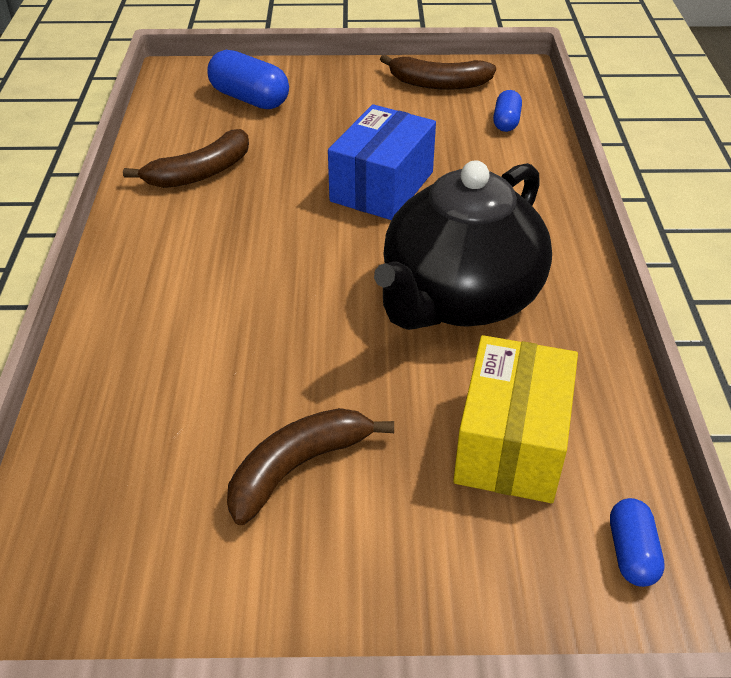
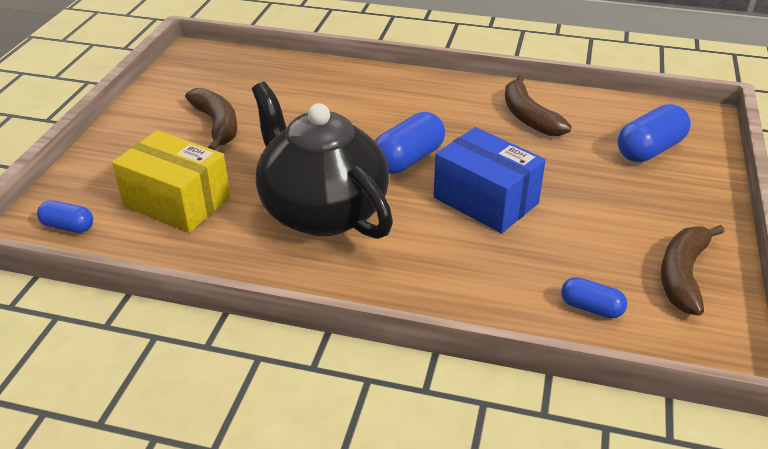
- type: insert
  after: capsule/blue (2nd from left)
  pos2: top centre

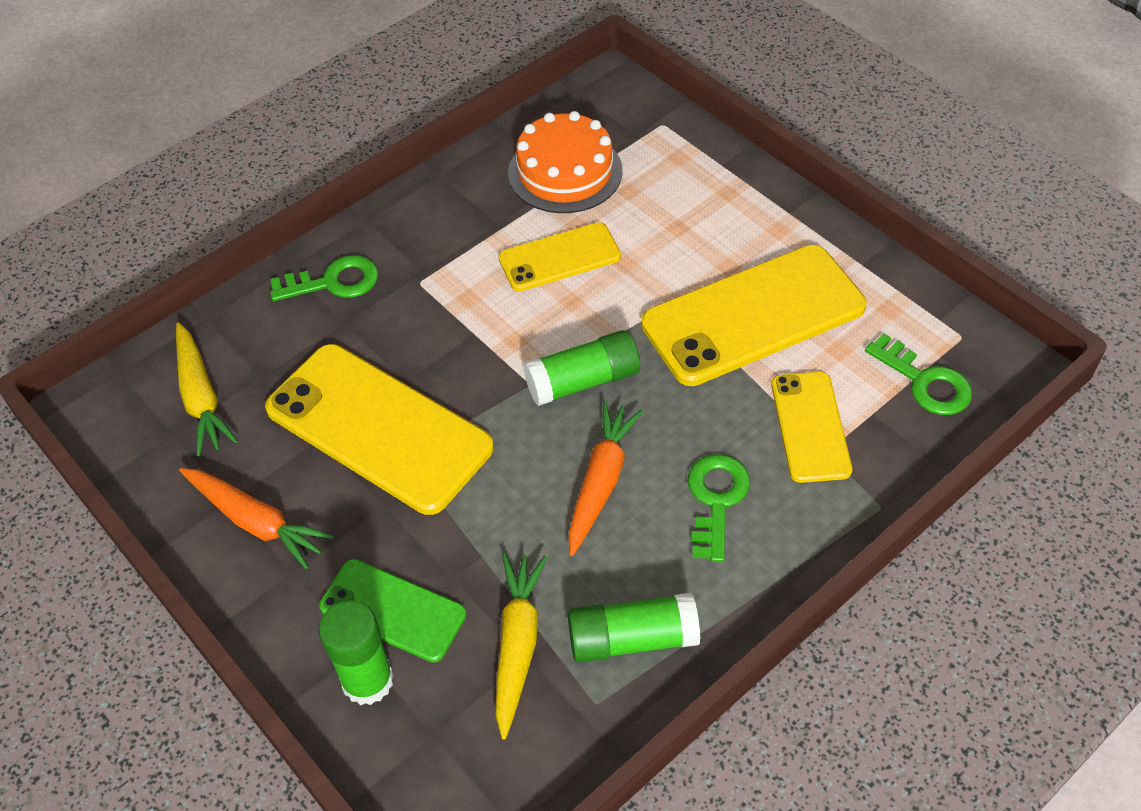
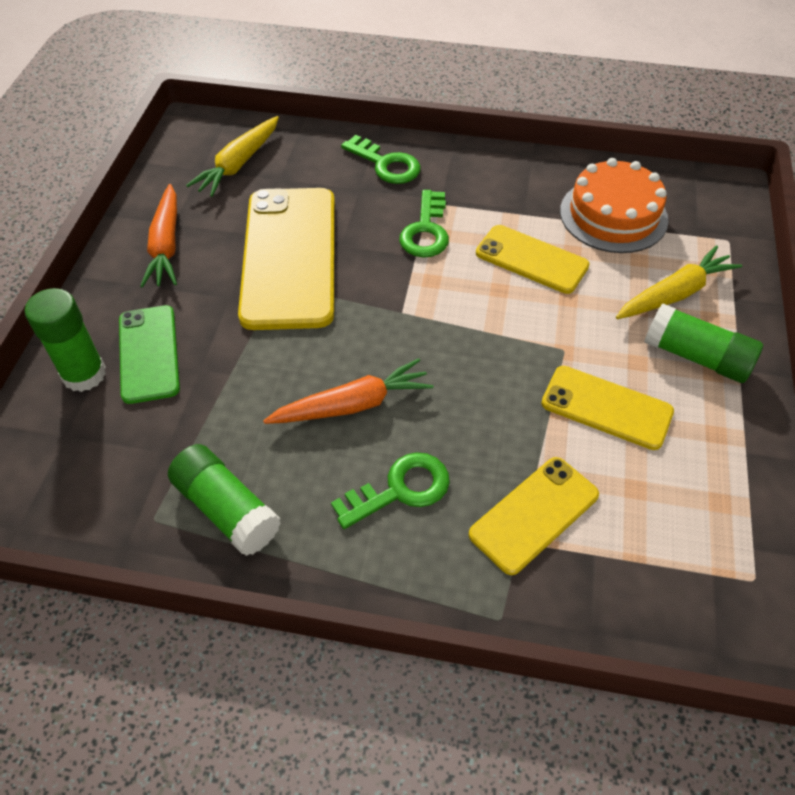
- type: resize
  before: phone/yellow (3rd from left in the first image)
  pos1: centre
  pos2: middle right
  scale: 0.56
- type: move
  before: glue stick/green (2nd from left in the first image)
  after: glue stick/green (3rd from left)
  pos1: centre
  pos2: middle right
- type: move
  before: key/green (3rd from left)
  pos1: middle right
  pos2: top centre
- type: move
  before: carrot/yellow (2nd from left)
  pos1: bottom centre
  pos2: middle right

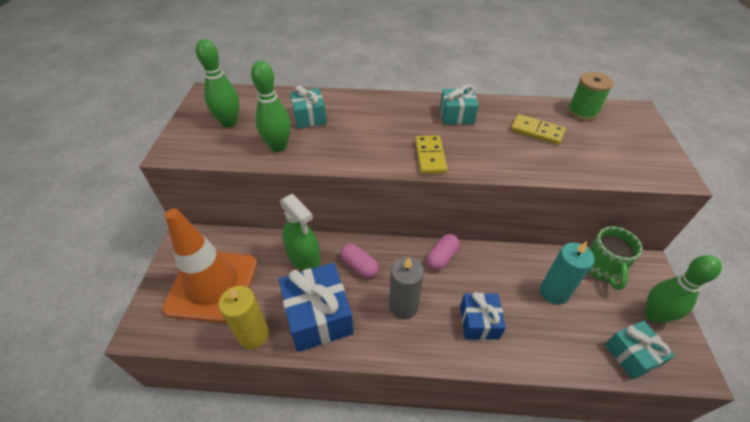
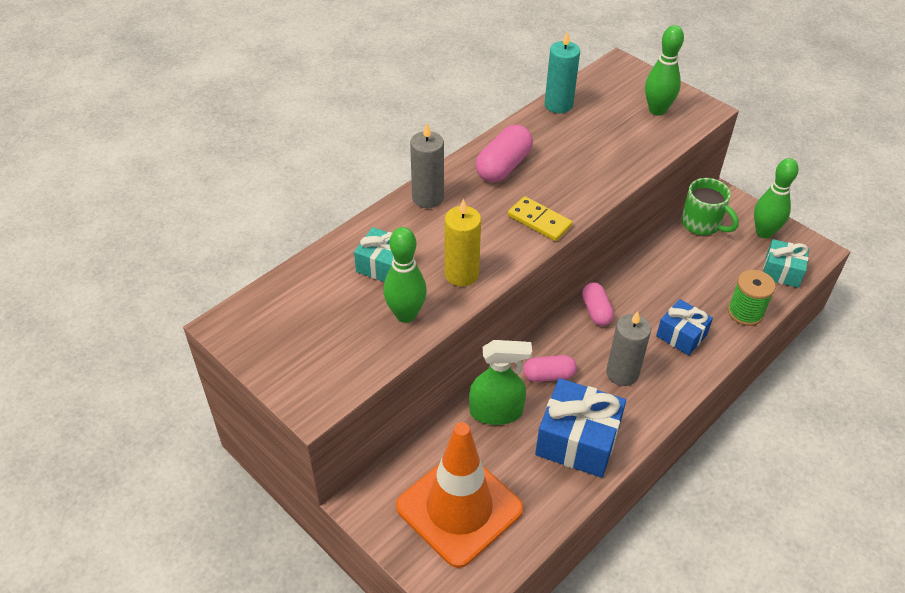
- type: move
  before: bowling pin/green (1st from left in the first image)
  after: bowling pin/green (2nd from left)
  pos1: top left
  pos2: top right
- type: move
  before: spool/green
  pos1: top right
  pos2: middle right
- type: replace
  before: gift/turquoise (2nd from left)
  after: capsule/pink (1st from left)
  pos1: top centre
  pos2: top centre
- type: delete
  before: domino/yellow (2nd from left)
  pos1: top right
- type: move
  before: candle/turquoise
  pos1: middle right
  pos2: top centre
- type: move
  before: candle/yellow
  pos1: bottom left
  pos2: centre
- type: insert
  after: candle/grey (1st from left)
  pos2: top centre

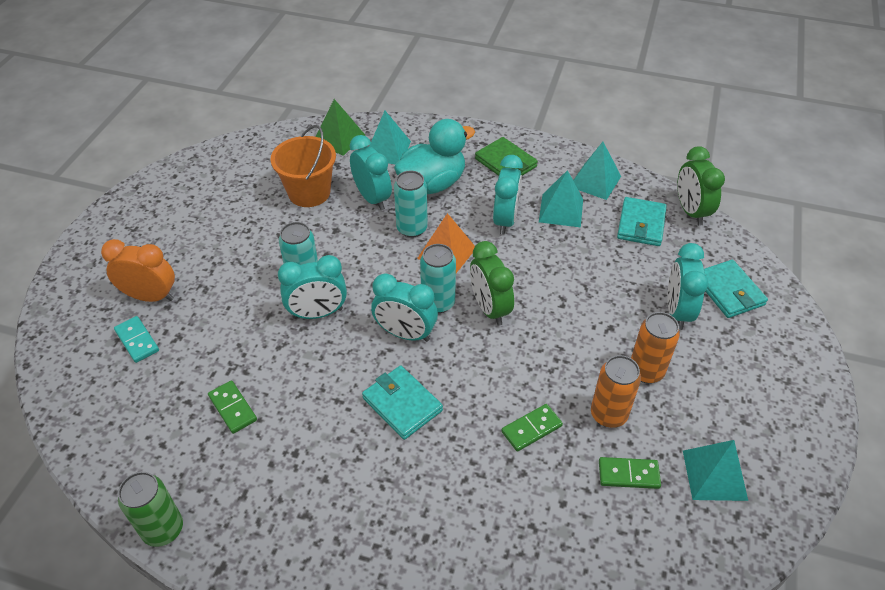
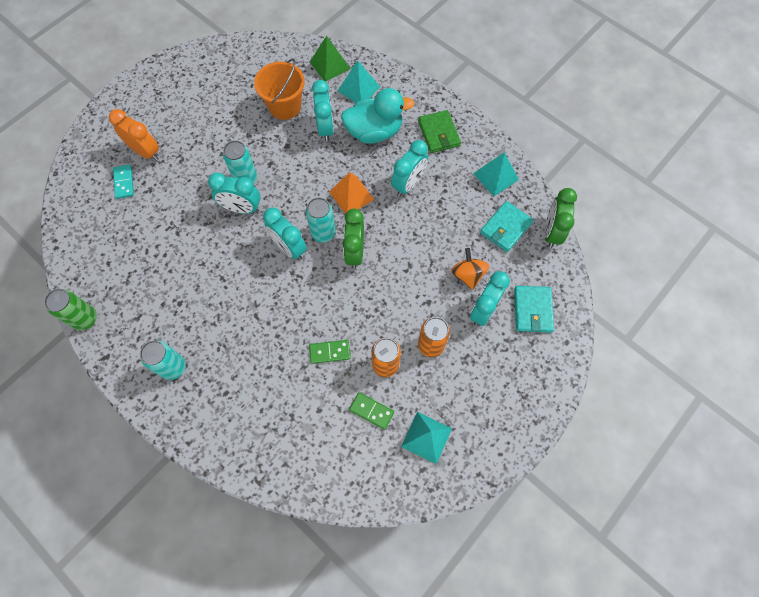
- type: move
  before: can/turquoise (2nd from left in the first image)
  after: can/turquoise (1st from left)
  pos1: centre
  pos2: middle left
- type: delete
  before: pyramid/turquoise (2nd from left)
  pos1: centre
- type: delete
  before: wallet/turquoise (1st from left)
  pos1: bottom centre
- type: delete
  before: domino/green (1st from left)
  pos1: bottom left
- type: insert
  after: spinning top/orange
  pos2: centre

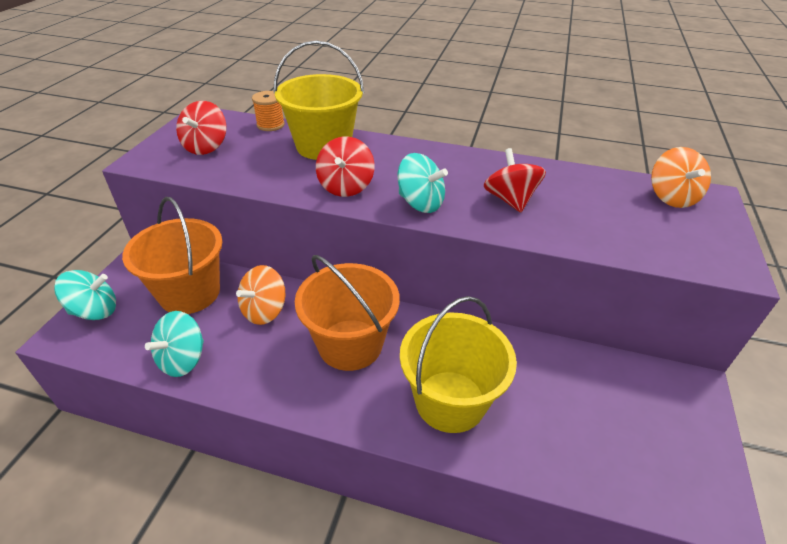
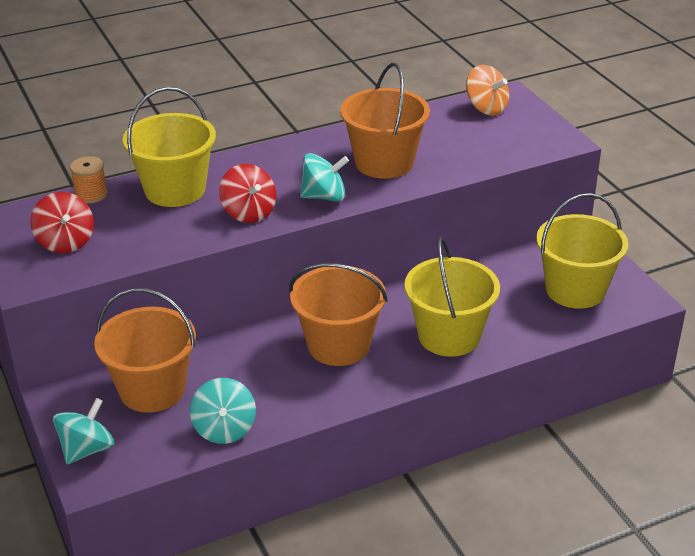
- type: replace
  before: spinning top/red (3rd from left)
  after: bucket/orange (3rd from left)
  pos1: top centre
  pos2: top centre
- type: delete
  before: spinning top/orange (1st from left)
  pos1: middle left
- type: insert
  after: bucket/yellow (3rd from left)
  pos2: middle right

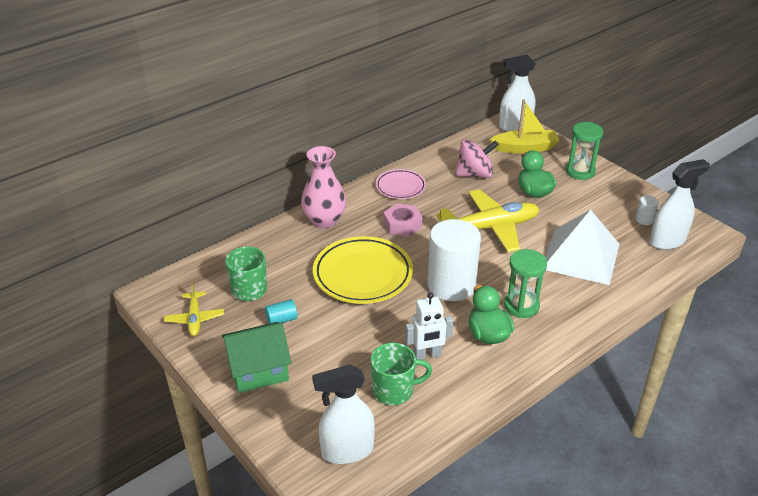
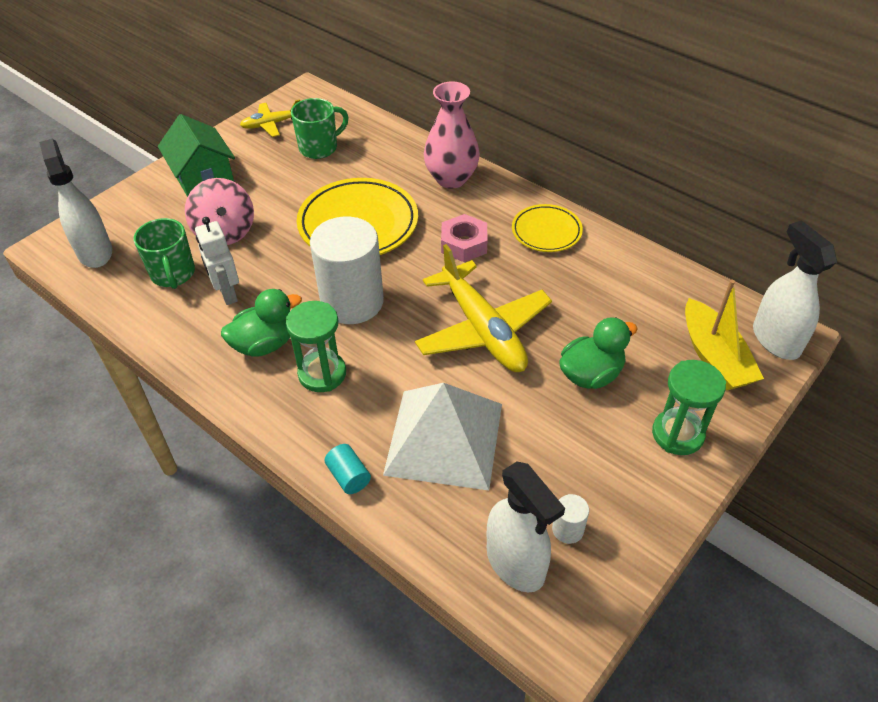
- type: move
  before: spinning top/pink
  pos1: top centre
  pos2: top left
- type: recolor
  before: plate/pink
  after: plate/yellow (2nd from left)
  pos1: centre
  pos2: top centre
- type: move
  before: cylinder/turquoise
  pos1: centre
  pos2: bottom centre

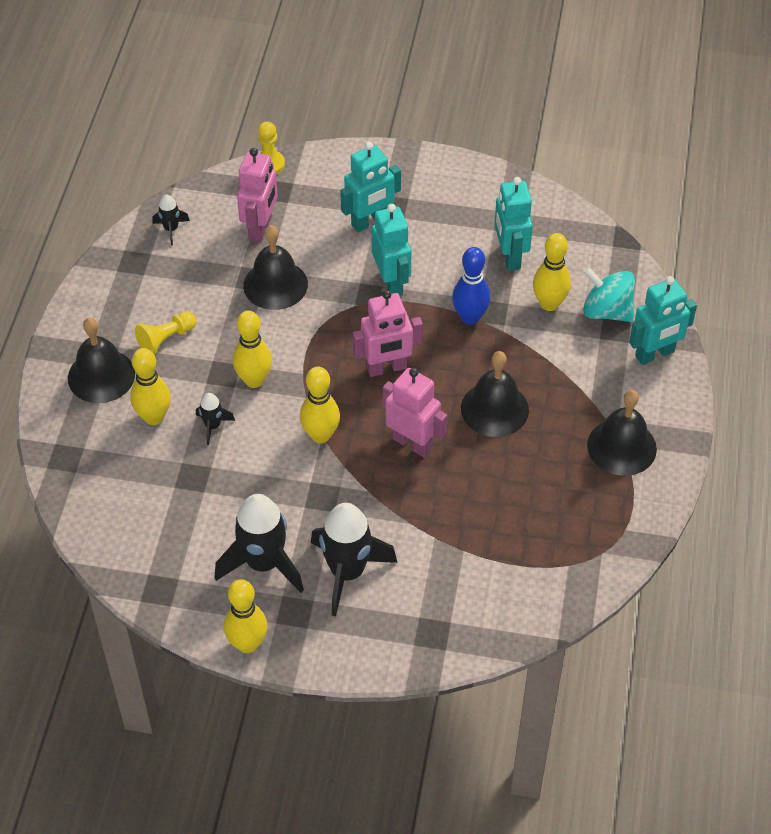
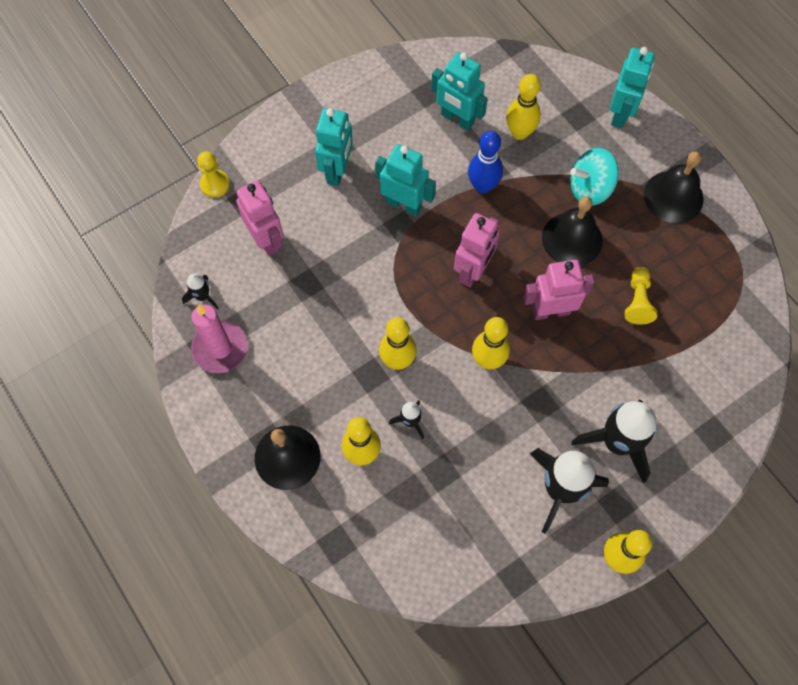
- type: delete
  before: bell/black (2nd from left)
  pos1: top centre
- type: move
  before: spinning top/turquoise
  pos1: middle right
  pos2: top right
- type: move
  before: pawn/yellow (1st from left in the first image)
  after: pawn/yellow (2nd from left)
  pos1: middle left
  pos2: middle right
- type: insert
  after: candle/pink
  pos2: middle left

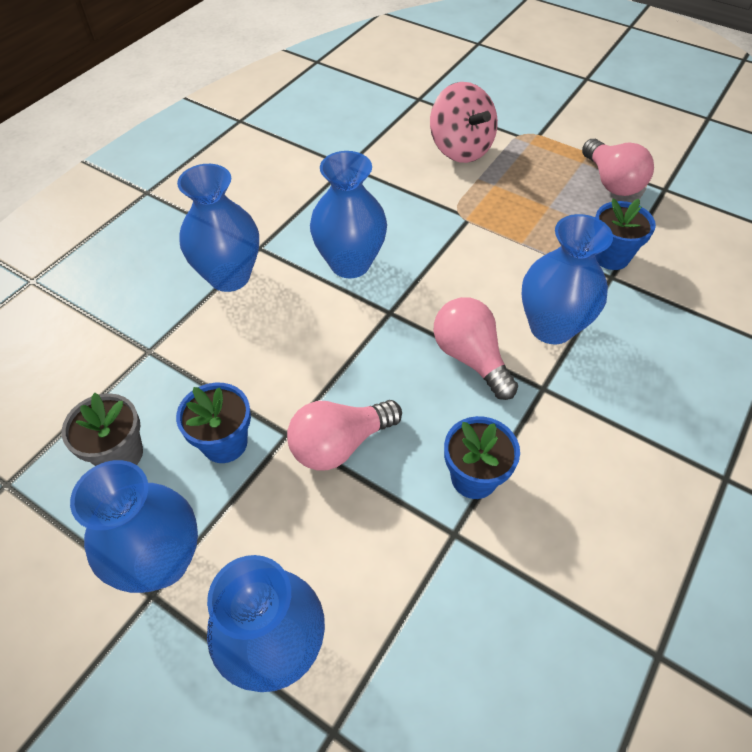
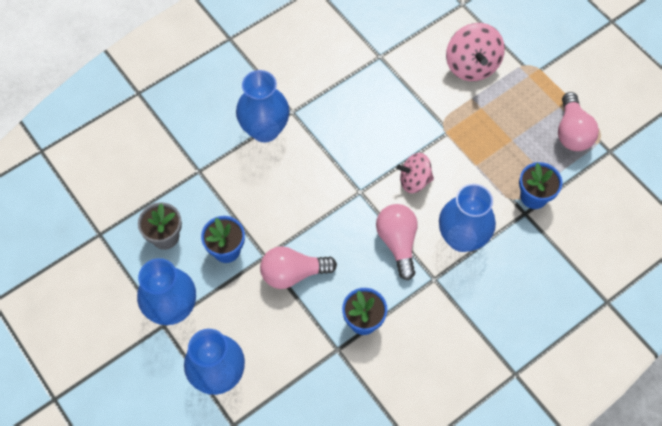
- type: delete
  before: vase/blue (4th from left)
  pos1: top centre
- type: insert
  after: spinning top/pink (1st from left)
  pos2: centre

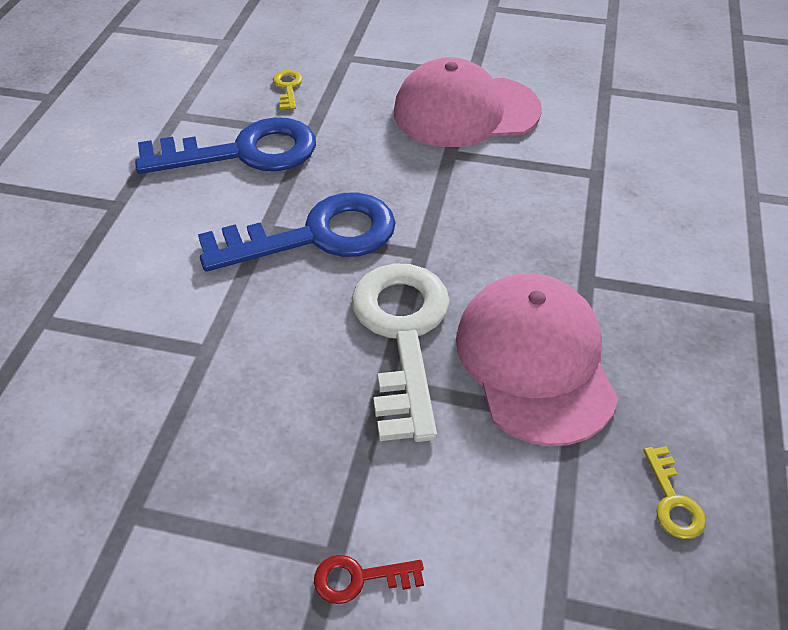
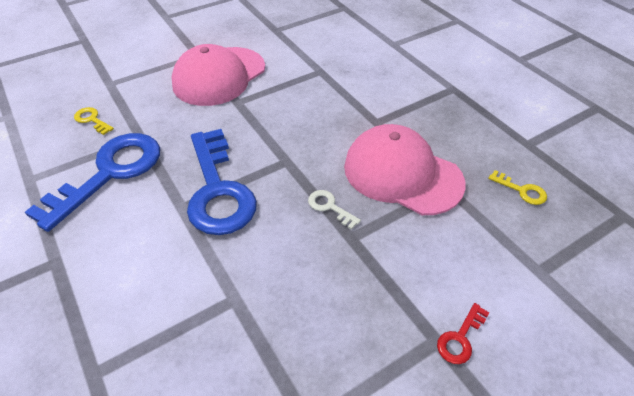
- type: rotate
  before: key/blue (2nd from left)
  pos1: centre
  pos2: centre
  turn: 135
- type: resize
  before: key/white
  pos1: centre
  pos2: centre
  scale: 0.4

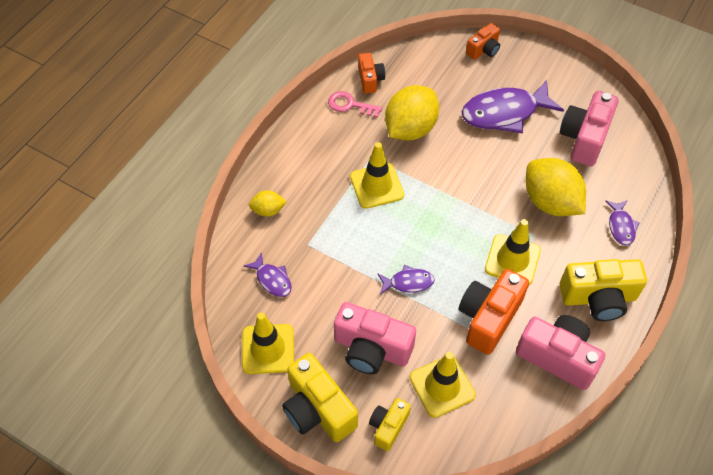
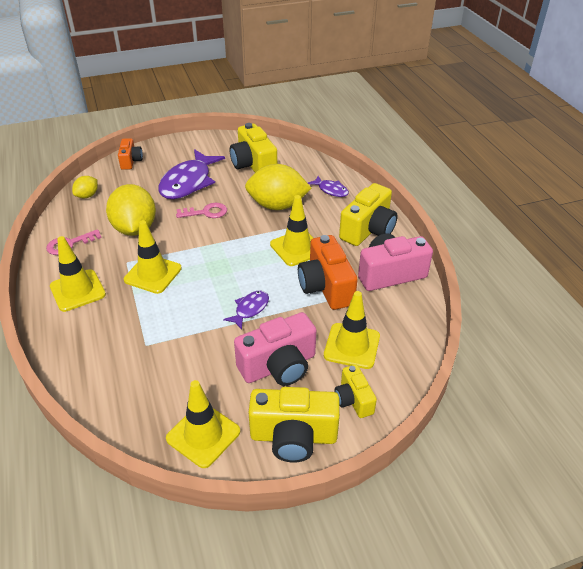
- type: delete
  before: camera/orange (1st from left)
  pos1: top centre
- type: recolor
  before: camera/pink (3rd from left)
  after: camera/yellow (1st from left)
  pos1: top right
  pos2: top centre
- type: move
  before: lemon/yellow (1st from left)
  pos1: centre
  pos2: top left
- type: delete
  before: fish/purple (1st from left)
  pos1: centre
- type: insert
  after: key/pink (2nd from left)
  pos2: centre
- type: insert
  after: traffic cone/yellow (1st from left)
  pos2: middle left

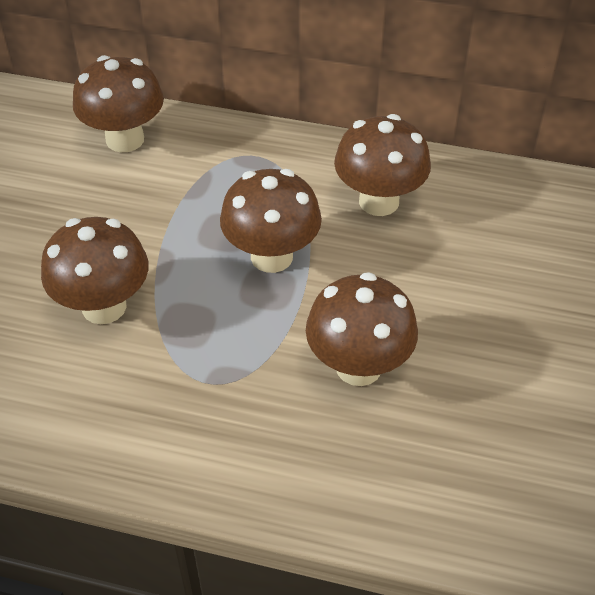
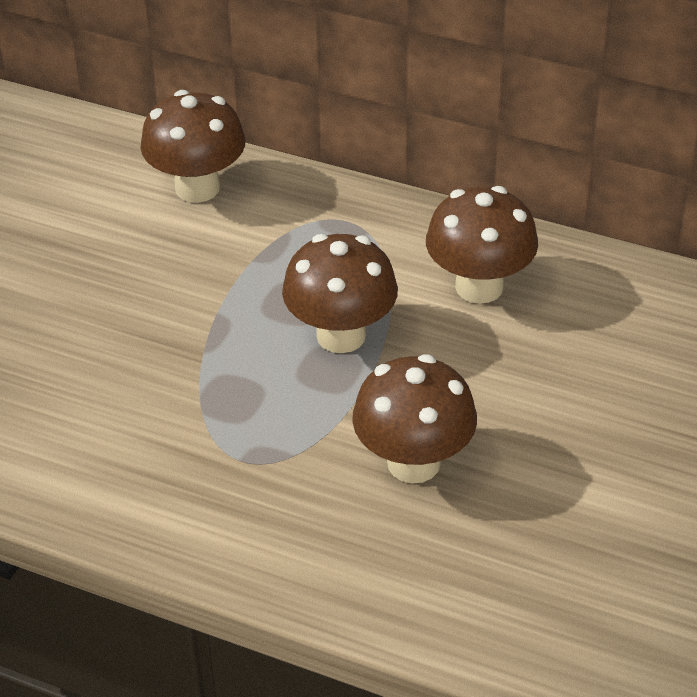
- type: delete
  before: mushroom/brown (1st from left)
  pos1: middle left

